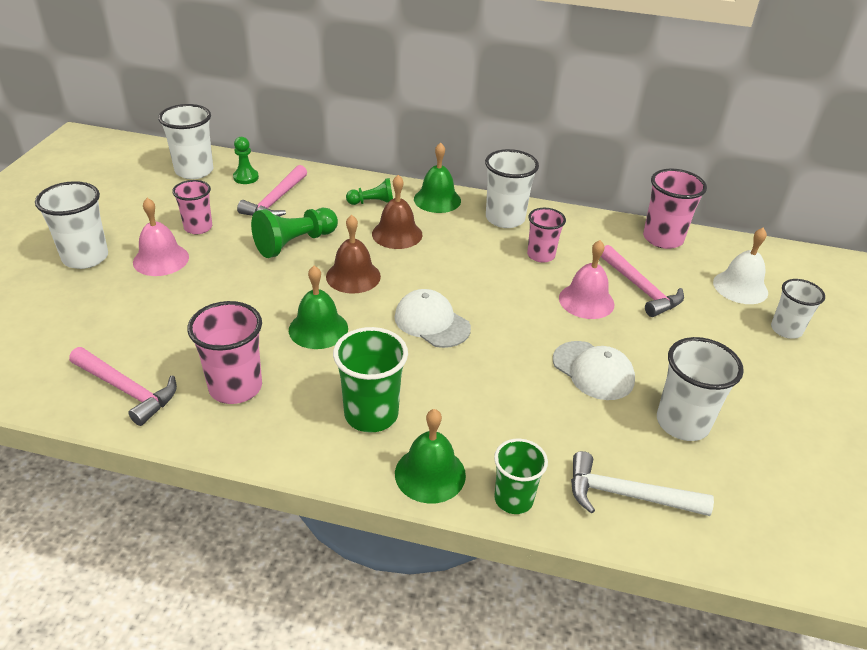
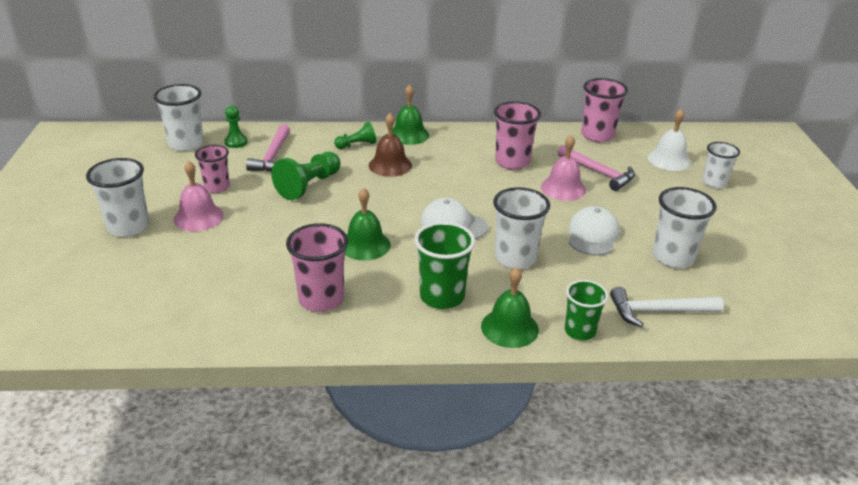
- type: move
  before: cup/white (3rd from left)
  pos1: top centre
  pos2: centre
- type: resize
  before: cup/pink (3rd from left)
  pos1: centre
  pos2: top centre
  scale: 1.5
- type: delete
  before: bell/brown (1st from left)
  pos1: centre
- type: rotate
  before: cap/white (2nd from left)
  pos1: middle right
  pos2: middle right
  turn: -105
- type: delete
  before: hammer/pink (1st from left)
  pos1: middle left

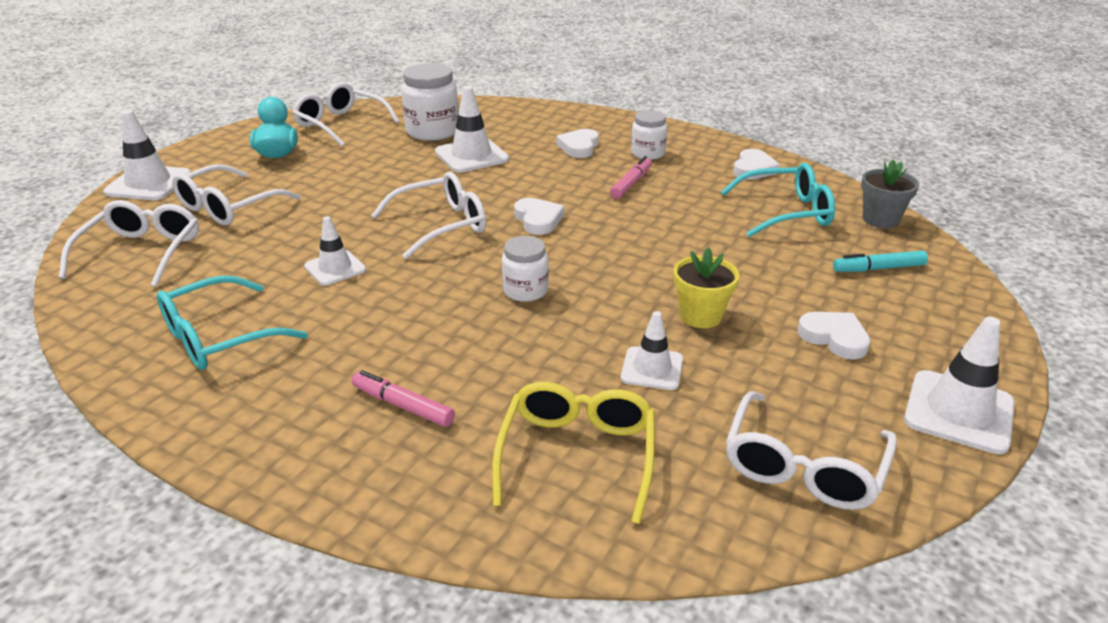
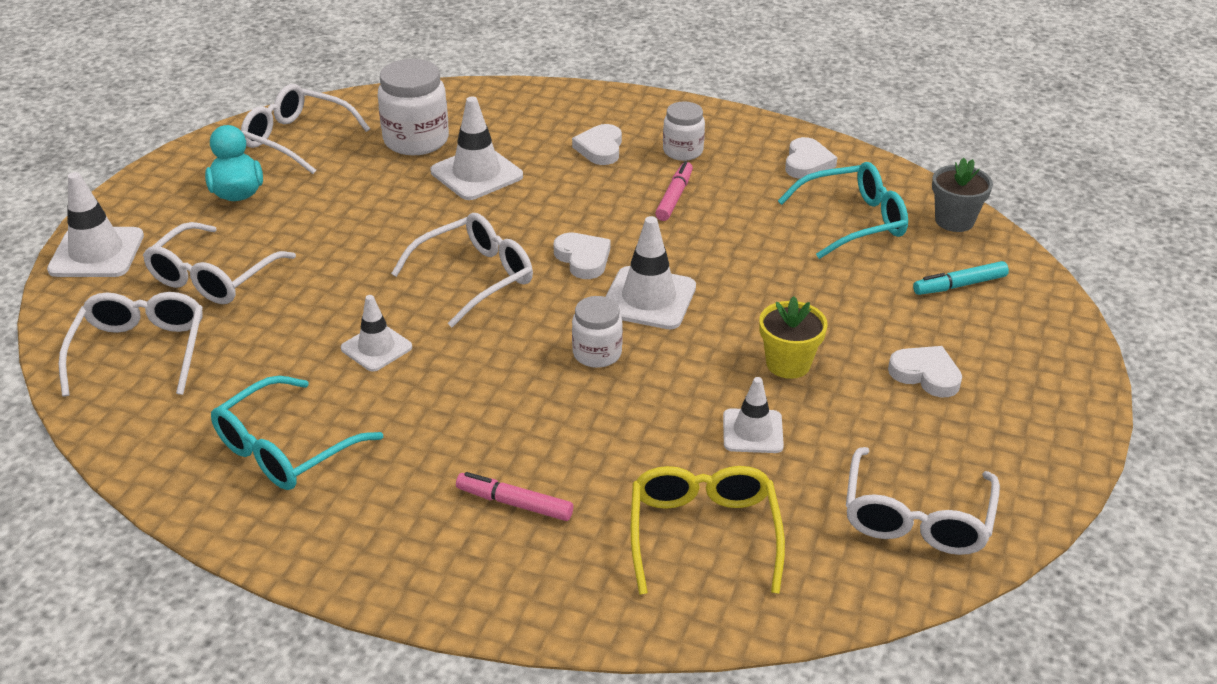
- type: move
  before: traffic cone/white (5th from left in the first image)
  after: traffic cone/white (4th from left)
  pos1: middle right
  pos2: centre

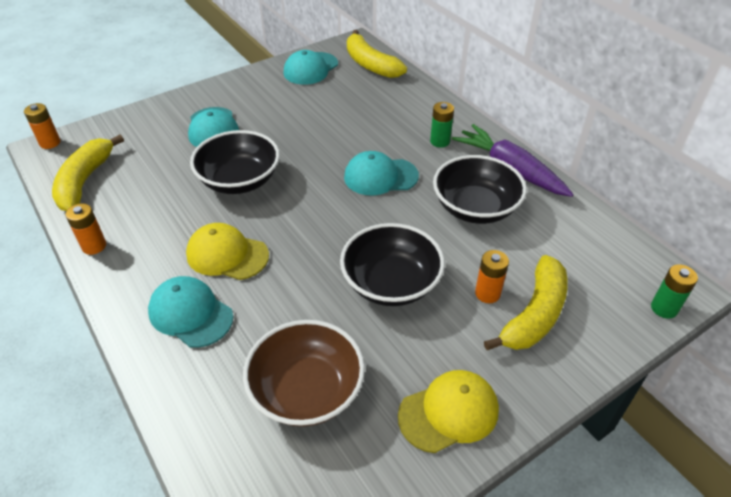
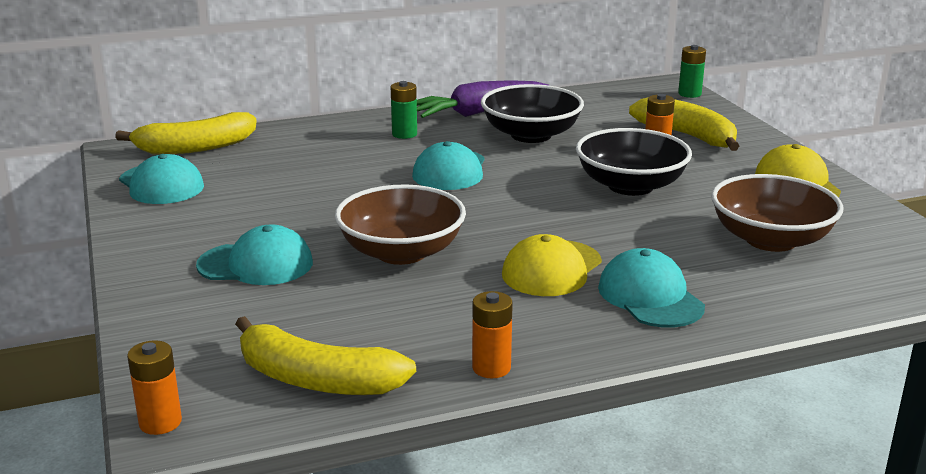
- type: recolor
  before: bowl/black (1st from left)
  after: bowl/brown (1st from left)
  pos1: top left
  pos2: centre
- type: rotate
  before: cap/turquoise (1st from left in the first image)
  pos1: middle left
  pos2: middle right
  turn: 105

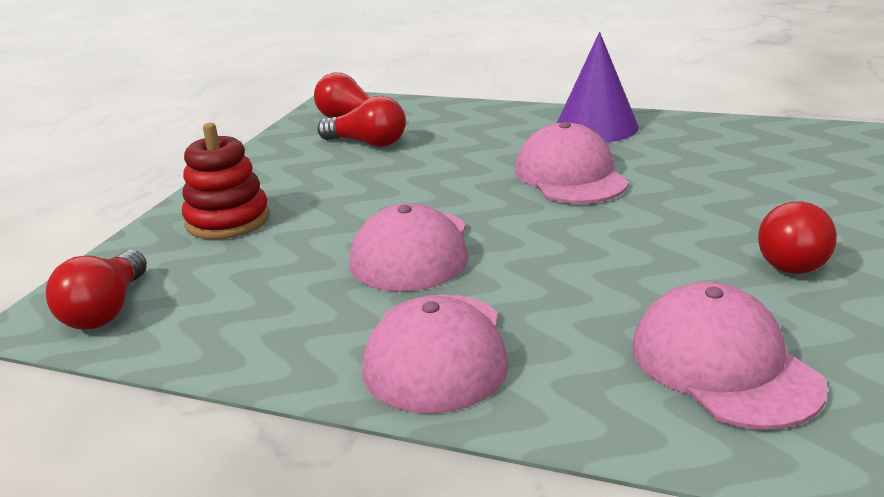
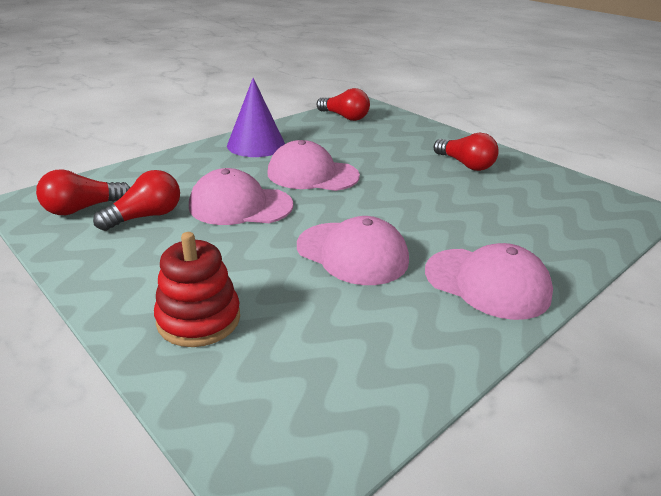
- type: move
  before: light bulb/red (1st from left in the first image)
  after: light bulb/red (3rd from left)
  pos1: middle left
  pos2: top centre
- type: move
  before: cap/pink (4th from left in the first image)
  after: cap/pink (1st from left)
  pos1: bottom right
  pos2: centre

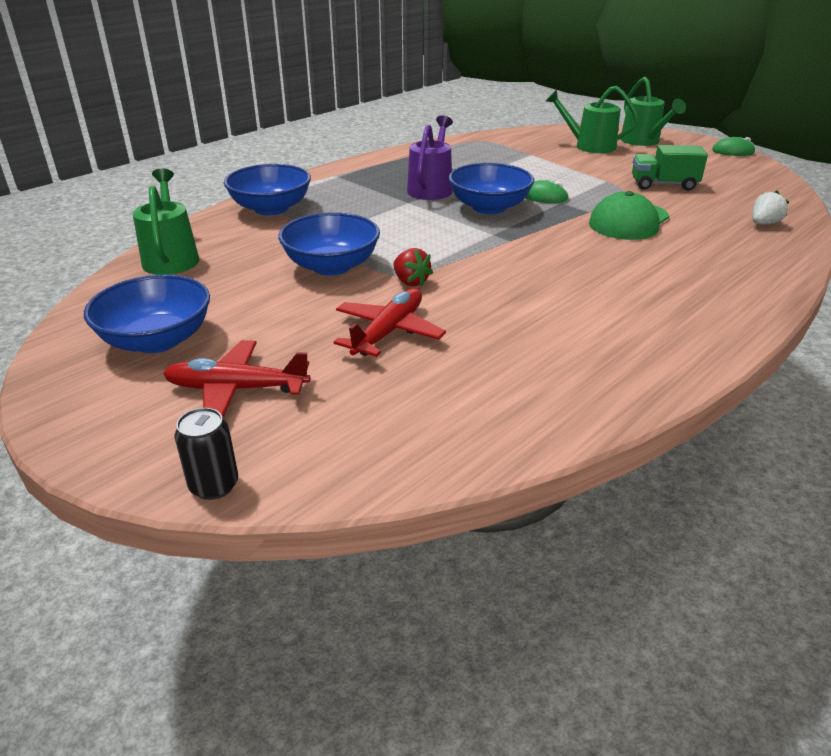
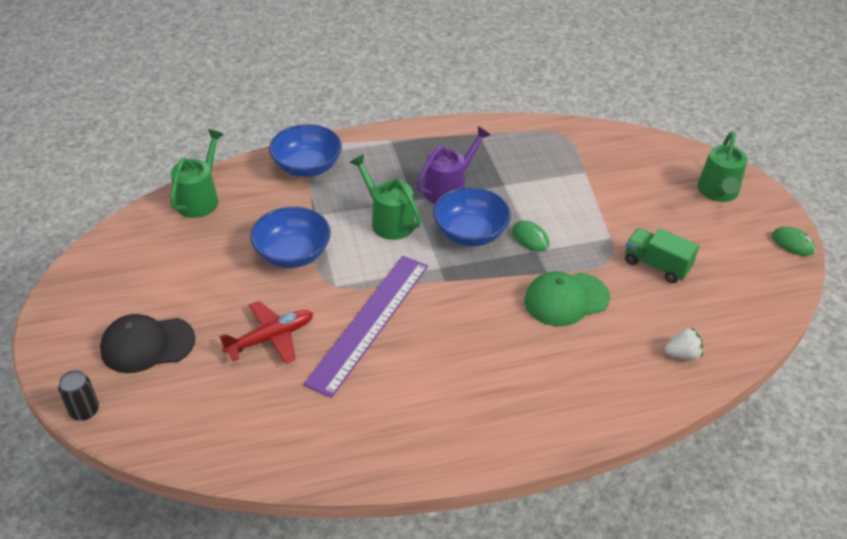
- type: move
  before: watering can/green (2nd from left)
  pos1: top right
  pos2: centre
- type: delete
  before: strawberry/red
  pos1: centre
- type: delete
  before: bowl/blue (1st from left)
  pos1: middle left
- type: replace
  before: plane/red (1st from left)
  after: cap/black
  pos1: middle left
  pos2: middle left
- type: insert
  after: ruler/purple
  pos2: centre

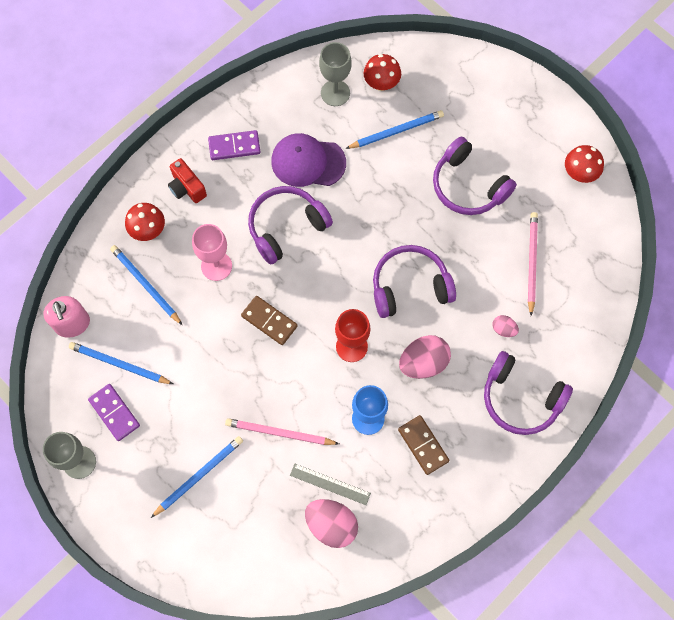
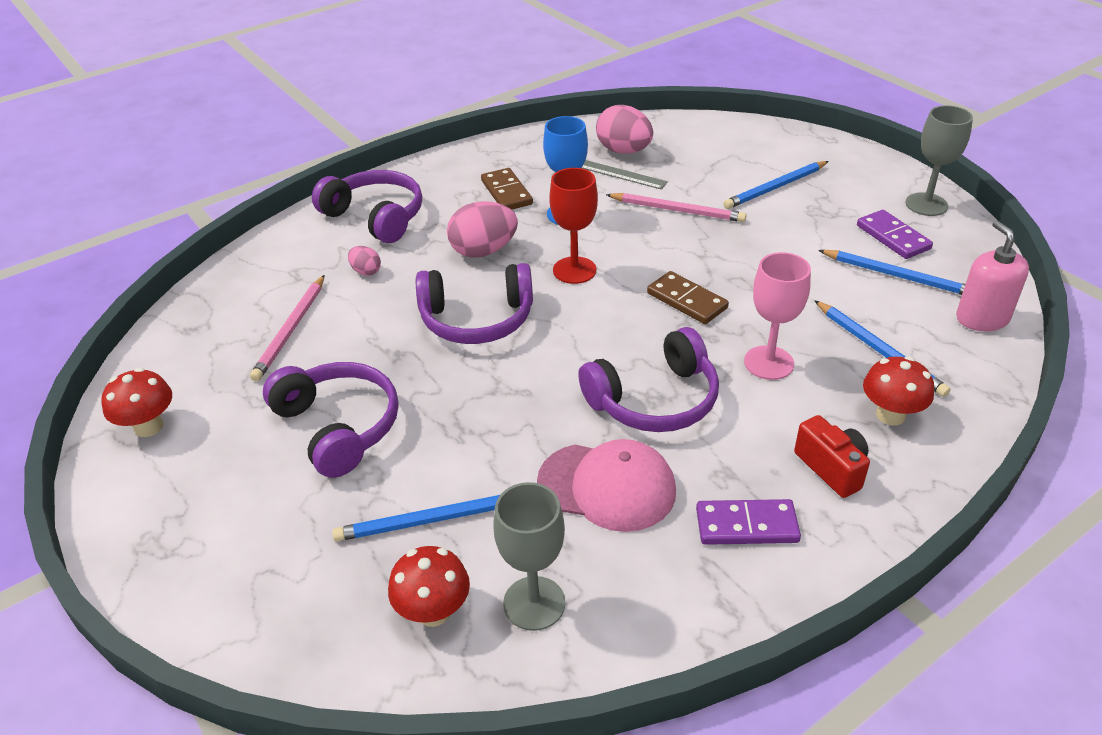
- type: recolor
  before: cap/purple
  after: cap/pink
  pos1: top centre
  pos2: centre

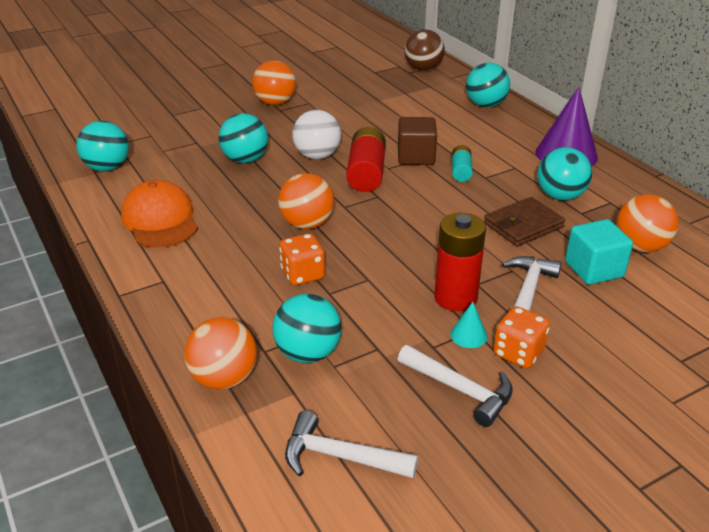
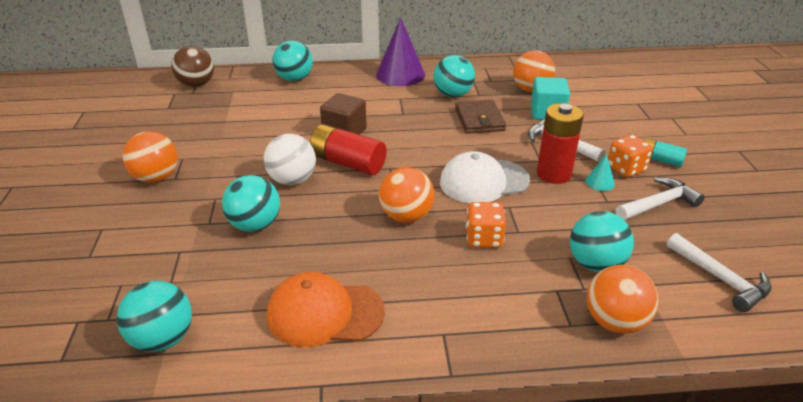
- type: move
  before: battery/turquoise
  pos1: top centre
  pos2: middle right
- type: rotate
  before: hammer/white (1st from left in the first image)
  pos1: bottom centre
  pos2: bottom right
  turn: -75
- type: insert
  after: cap/white
  pos2: centre

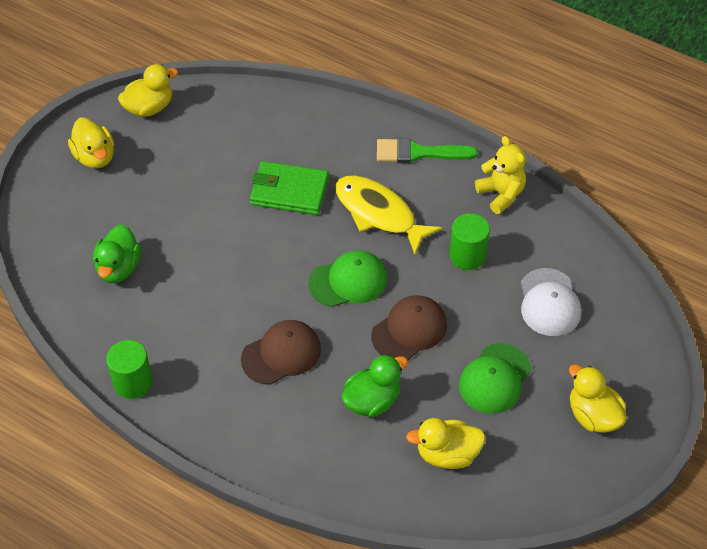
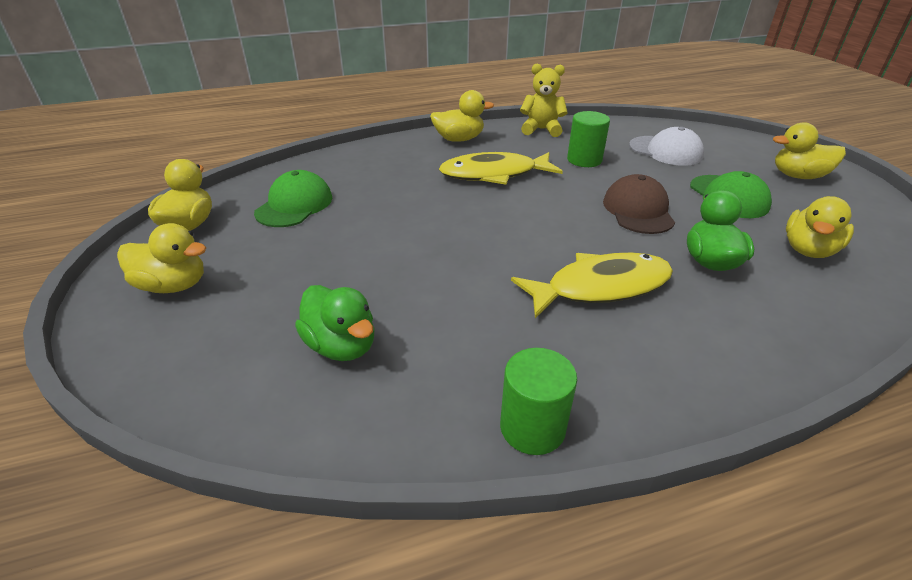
- type: replace
  before: brush/green
  after: duck/yellow (3rd from left)
  pos1: top centre
  pos2: top centre
- type: delete
  before: wallet/green
  pos1: centre
- type: move
  before: cap/green (1st from left)
  pos1: centre
  pos2: middle left
- type: replace
  before: cap/brown (1st from left)
  after: fish/yellow (2nd from left)
  pos1: centre
  pos2: centre

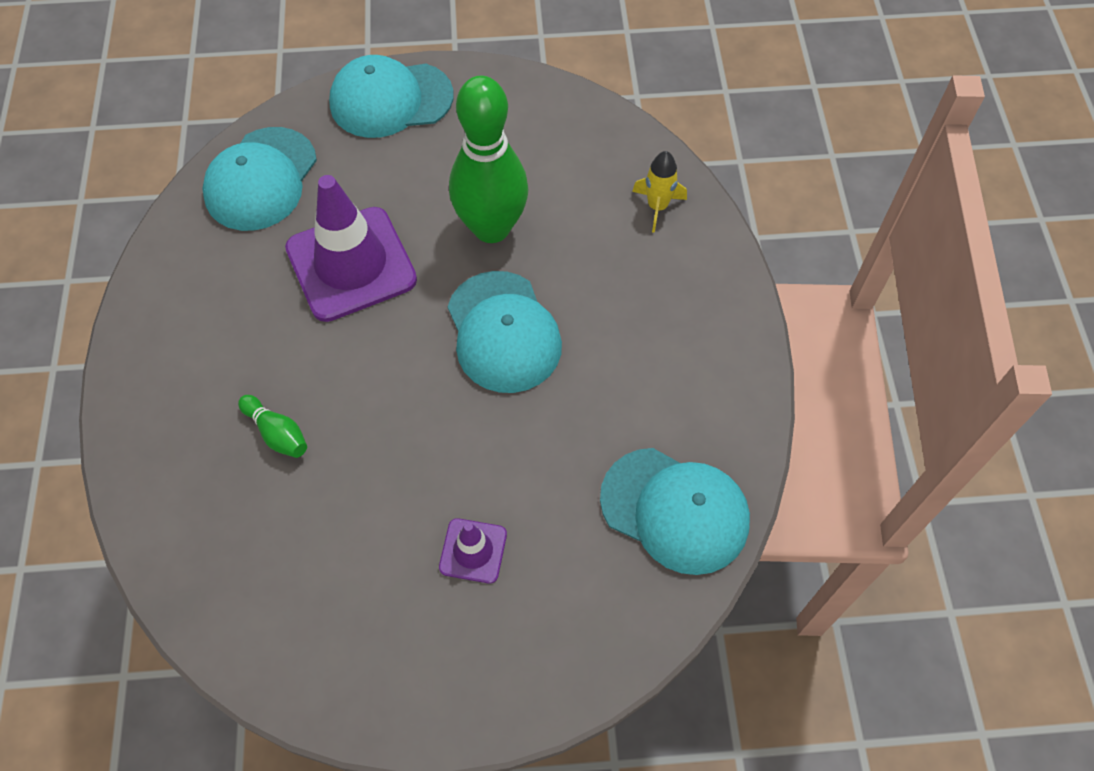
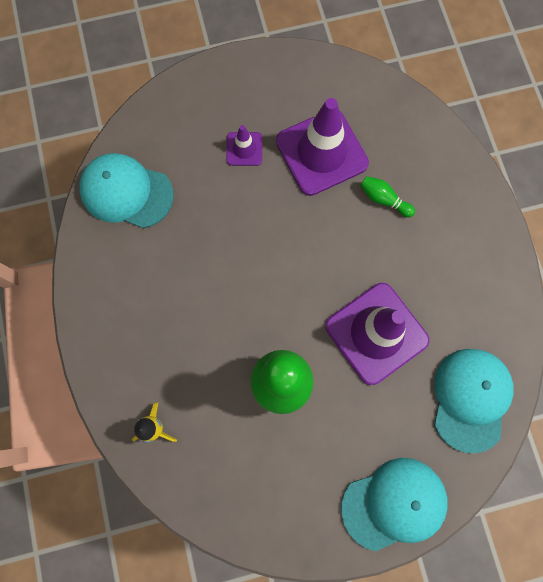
- type: delete
  before: cap/turquoise (3rd from left)
  pos1: centre
- type: insert
  after: traffic cone/purple (2nd from left)
  pos2: top centre

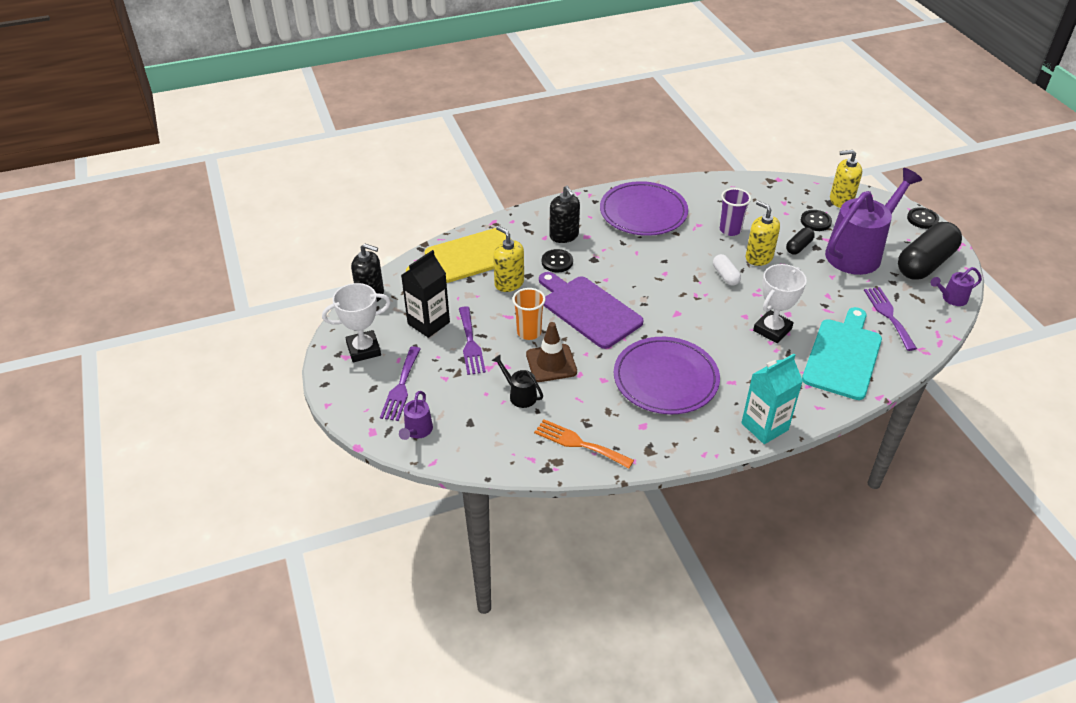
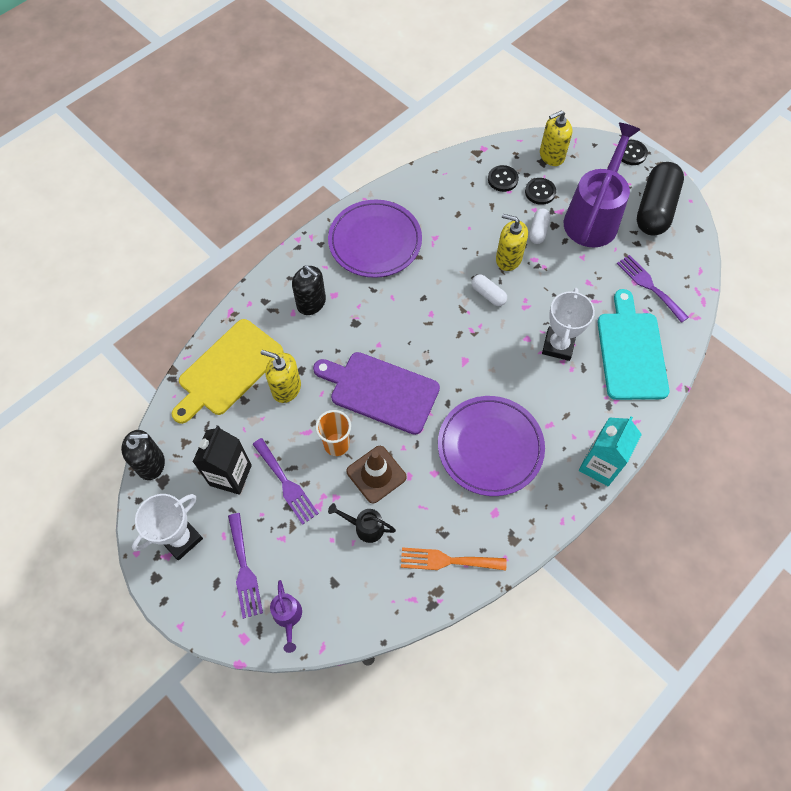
- type: delete
  before: cup/purple
  pos1: top right
- type: recolor
  before: capsule/black (1st from left)
  after: capsule/white (2nd from left)
  pos1: middle right
  pos2: top right
- type: move
  before: button/black (1st from left)
  pos1: centre
  pos2: top centre
- type: delete
  before: watering can/purple (3rd from left)
  pos1: middle right

